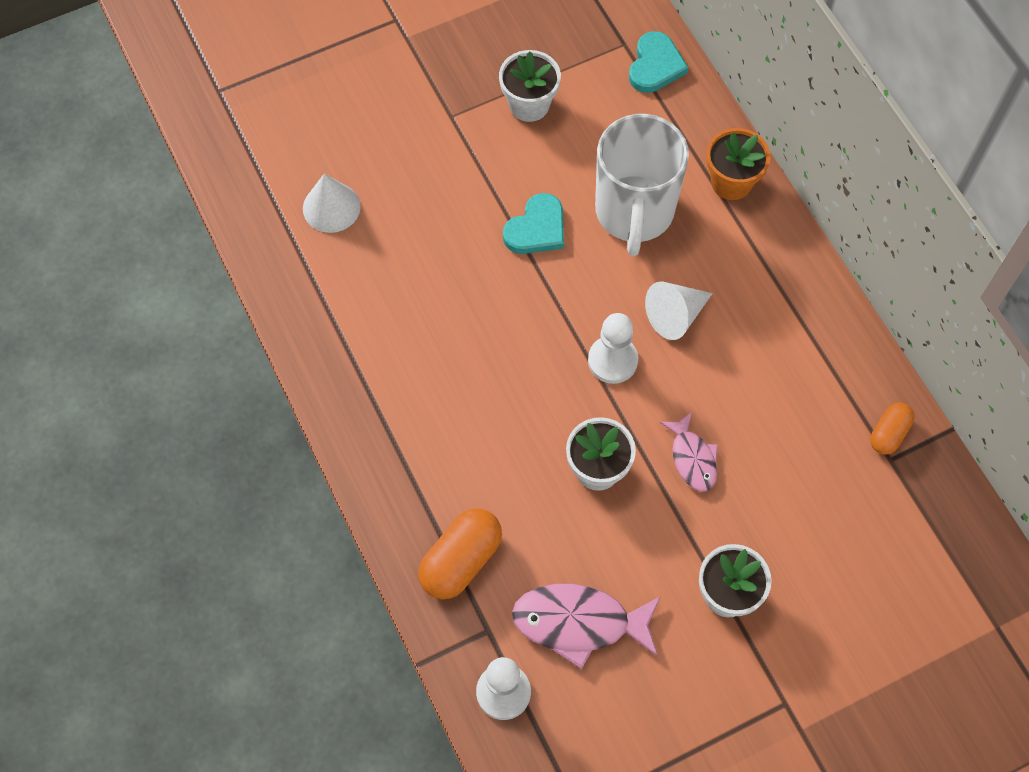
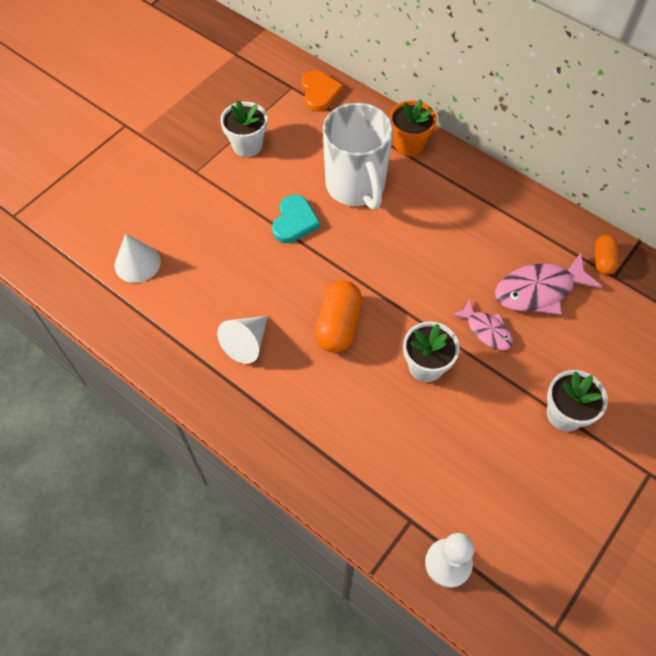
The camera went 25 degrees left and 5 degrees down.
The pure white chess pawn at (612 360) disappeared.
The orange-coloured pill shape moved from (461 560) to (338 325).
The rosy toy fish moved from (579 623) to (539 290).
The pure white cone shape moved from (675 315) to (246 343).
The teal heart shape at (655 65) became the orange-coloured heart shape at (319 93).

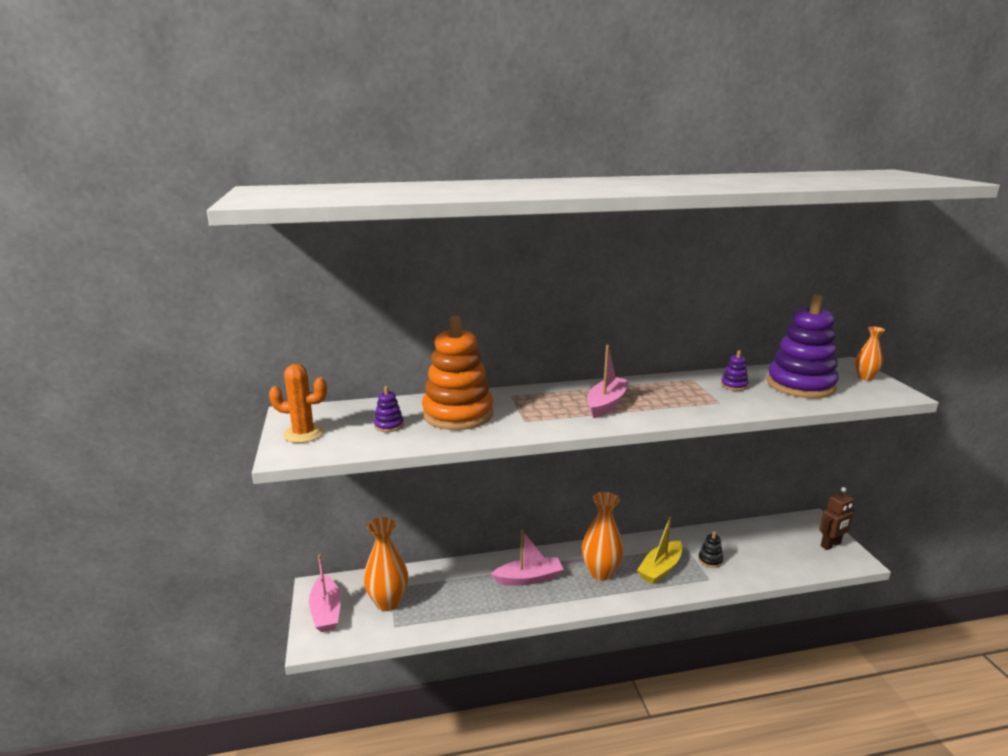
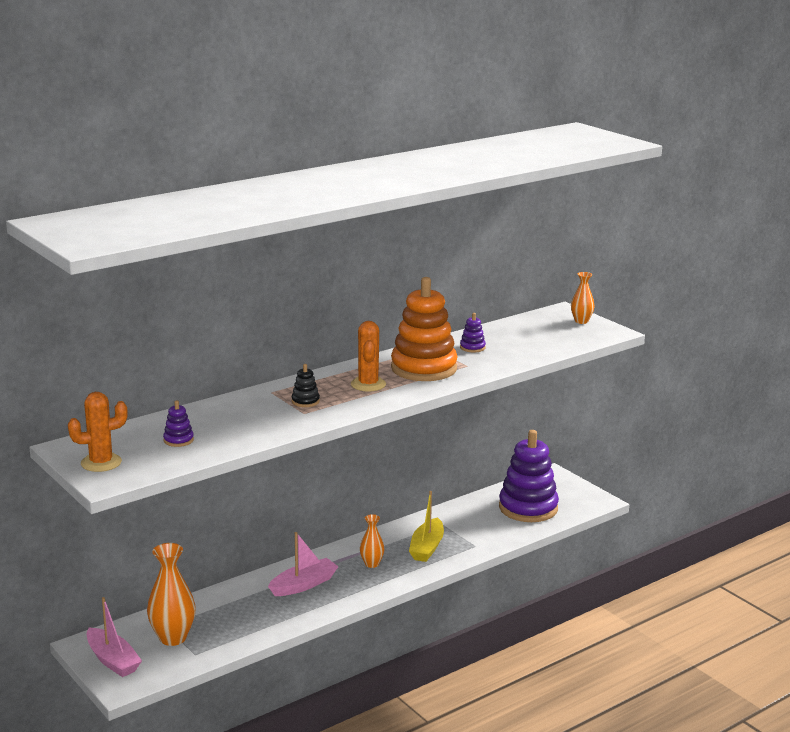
The camera went 25 degrees left and 0 degrees up.
The dark brown robot figure at (830 545) disappeared.
The orange-coloured stacking toy moved from (458 414) to (424 368).
The ebony stacking toy moved from (710 560) to (305 401).
The royal purple stacking toy moved from (800 385) to (528 508).
The rosy toy boat at (606 404) was replaced by the orange-coloured cactus at (368 384).
The orange-coloured vase at (600 573) changed to 0.57 times the size.

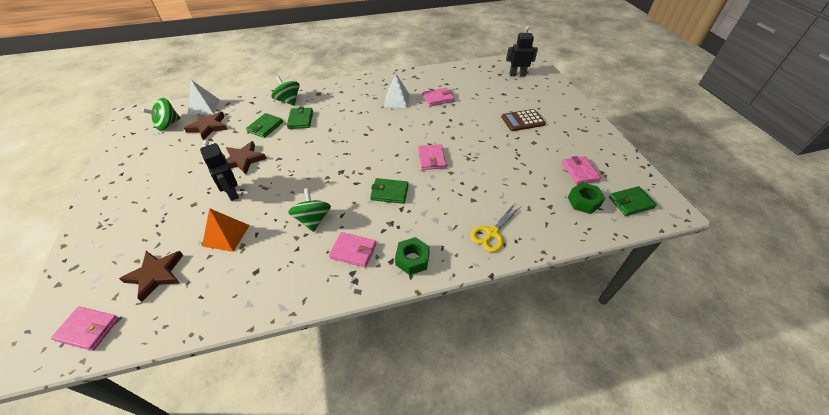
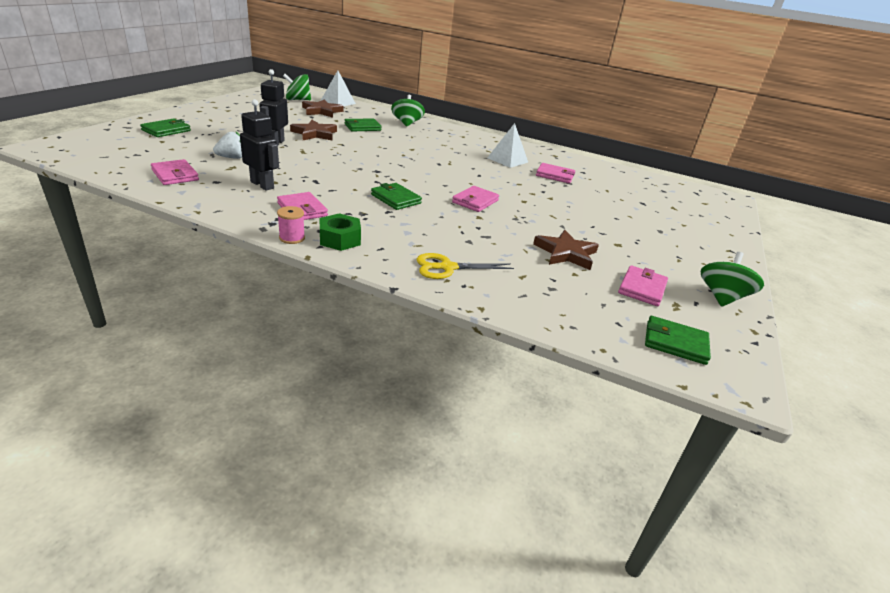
The camera went 35 degrees right and 15 degrees down.
The dark brown adding machine at (522 120) disappeared.
The green hexagon nut at (583 202) disappeared.
The rosy spool at (292 238) appeared.
The rosy billfold moved from (88 329) to (175 175).
The dark brown five-pointed star moved from (156 275) to (566 253).
The green billfold moved from (300 120) to (166 130).
The green whirligig moved from (313 219) to (721 297).
The ebony robot figure moved from (517 74) to (262 185).
The orange-coloured pyramid at (226 235) was replaced by the pure white berry at (232 158).

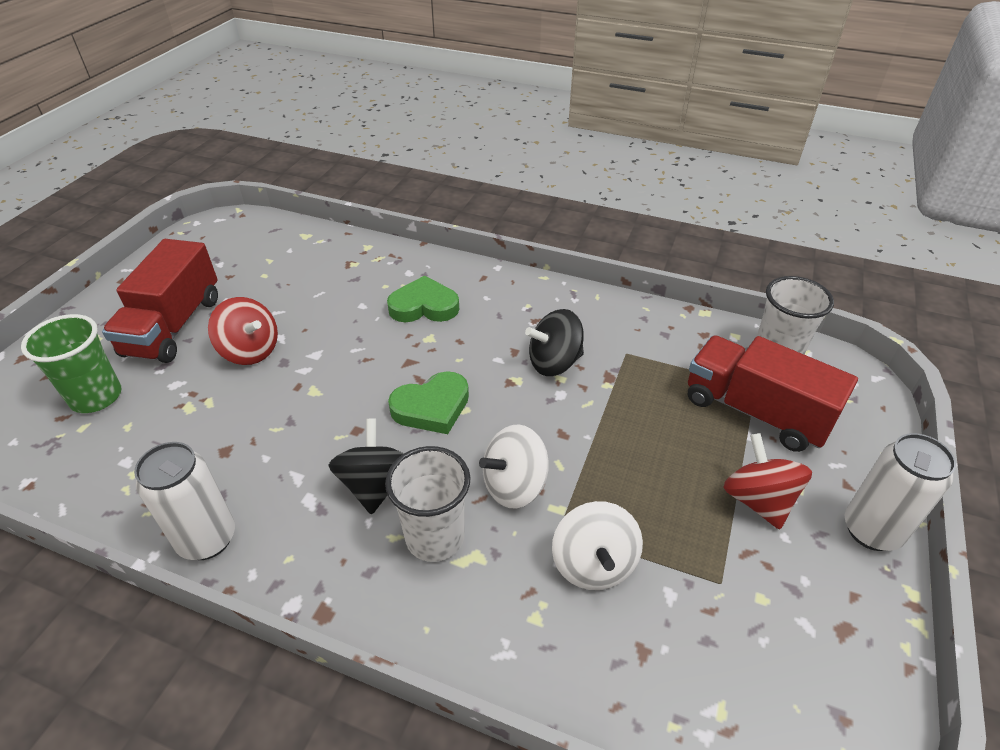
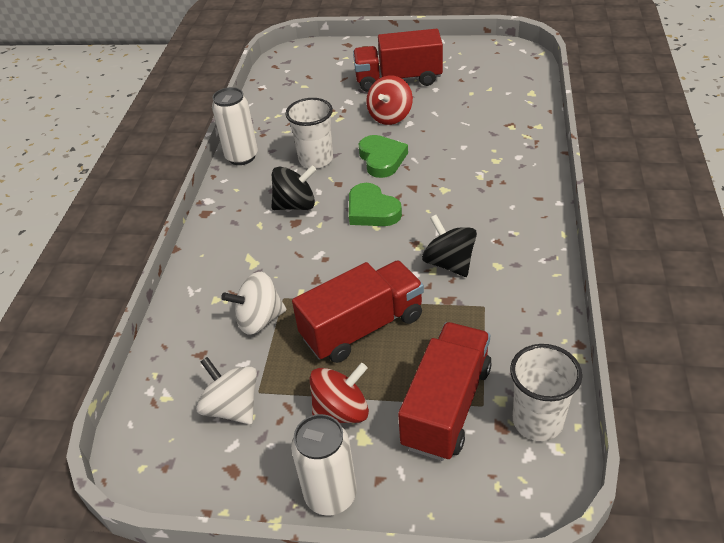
The camera went 80 degrees right and 0 degrees up.
The green beaker at (96 397) disappeared.
The red lorry at (362 327) appeared.
The pure white beaker moved from (435 537) to (316 159).
The green heart shape moved from (424 306) to (382 159).
The pure white whirligig moved from (514 485) to (232 407).

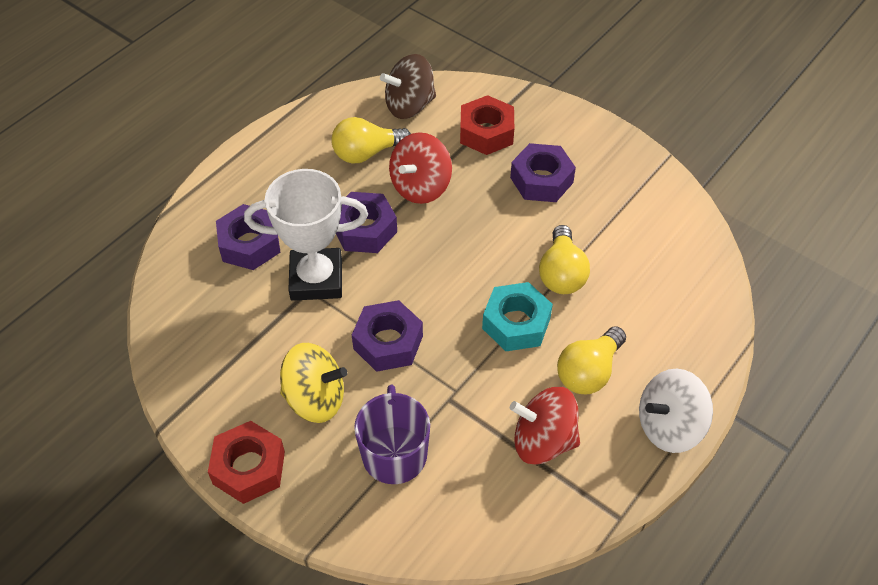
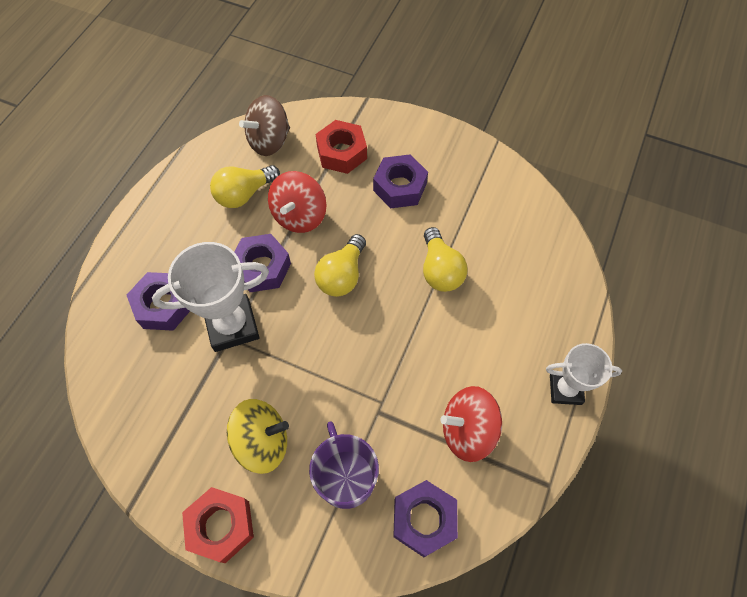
The camera went 15 degrees left and 10 degrees up.
The teal hexagon nut at (516 323) disappeared.
The royal purple hexagon nut moved from (388 342) to (424 519).
The yellow bulb moved from (588 372) to (342 275).
The pure white whirligig at (669 426) was replaced by the pure white prize cup at (565 389).

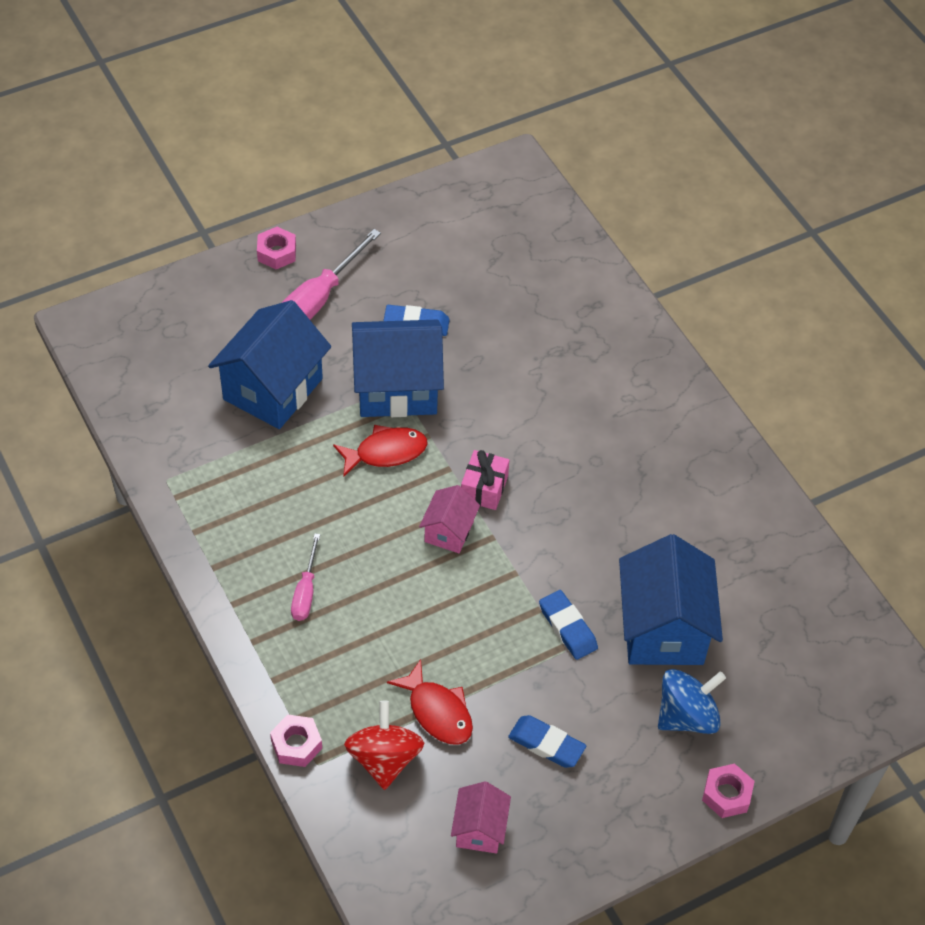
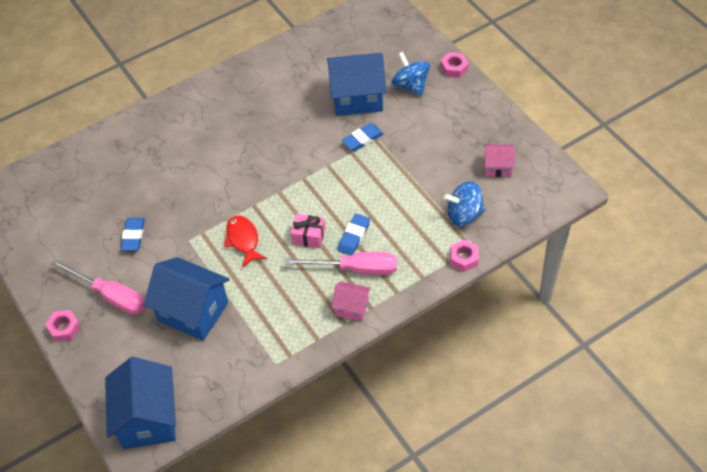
The camera went 90 degrees left and 0 degrees up.
The red toy fish at (437 711) disappeared.
The royal blue cottage moved from (397 388) to (148 419).
The rosy cottage moved from (449 531) to (352 308).
The rosy wrapped gift moved from (484 488) to (308 236).
The royal blue gum eraser moved from (546 744) to (354 236).
The red whirligig at (384 759) became the royal blue whirligig at (464 215).
The rosy hand screwdriver at (305 591) changed to 1.73 times the size.

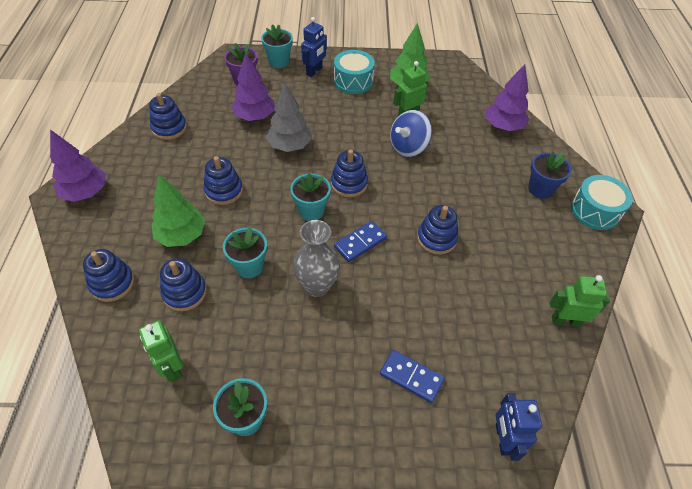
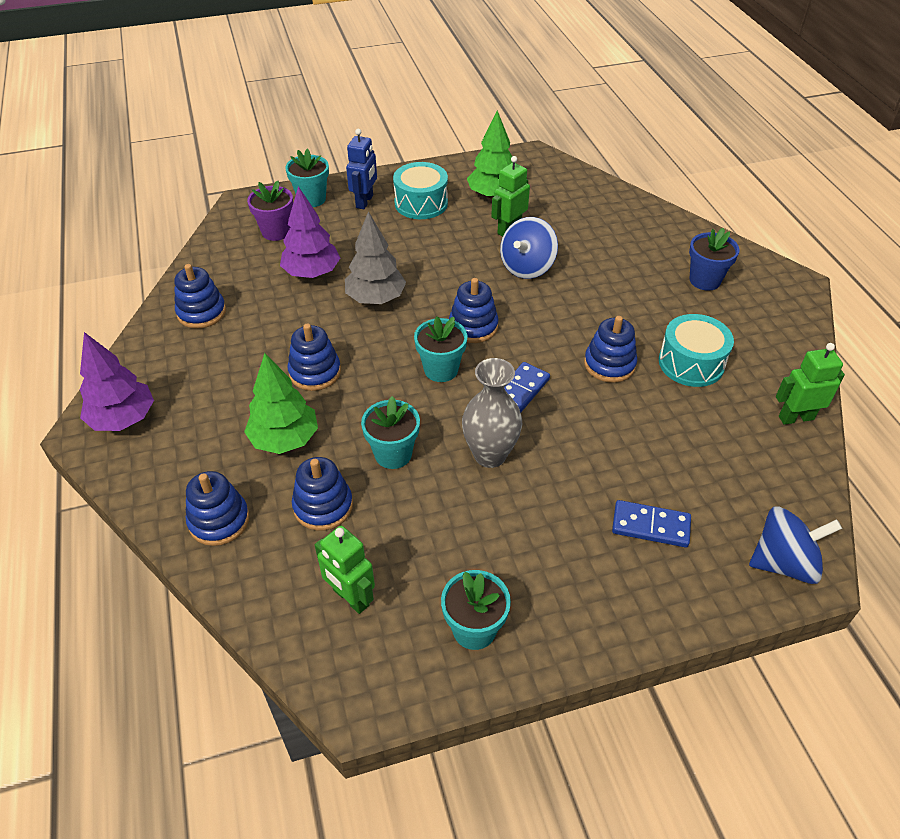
The camera went 15 degrees left and 5 degrees down.
The royal purple tree at (503 126) disappeared.
The teal drum moved from (595 211) to (691 363).
The royal blue robot figure at (503 439) was replaced by the royal blue whirligig at (783 562).

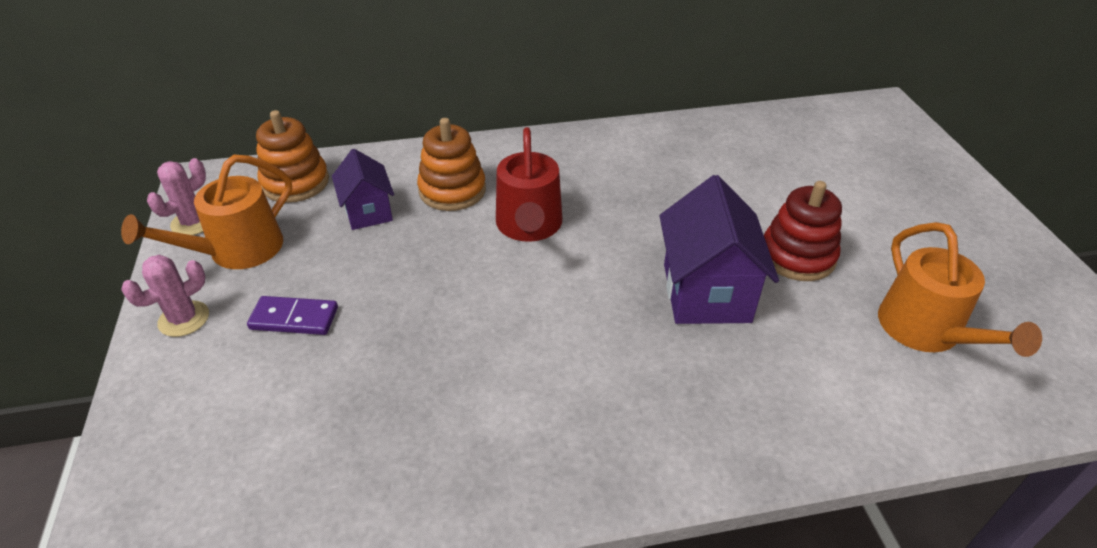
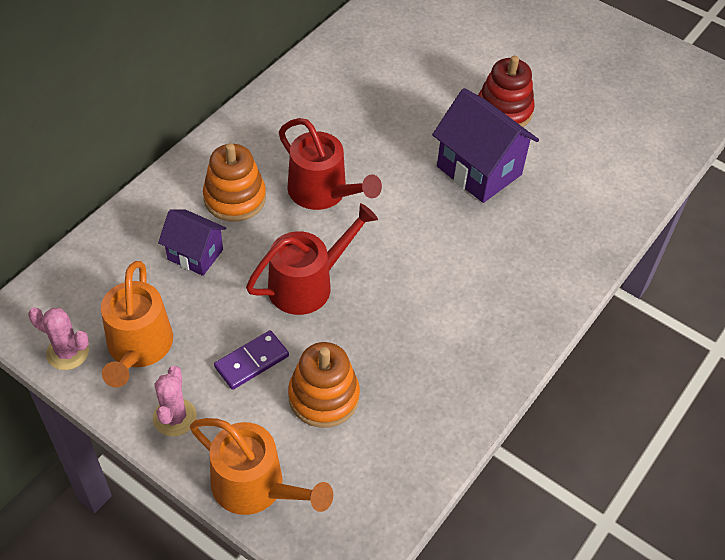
The camera went 45 degrees left and 10 degrees up.
The red watering can at (307 284) appeared.
The orange-coloured stacking toy moved from (295 182) to (323 396).
The orange-coloured watering can moved from (925 331) to (255 486).
The rosy cactus at (193 222) turned 60 degrees counterclockwise.

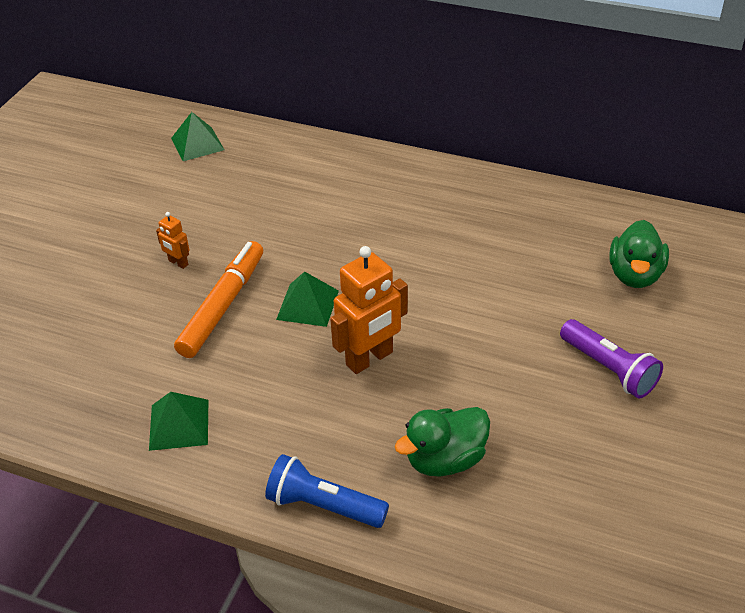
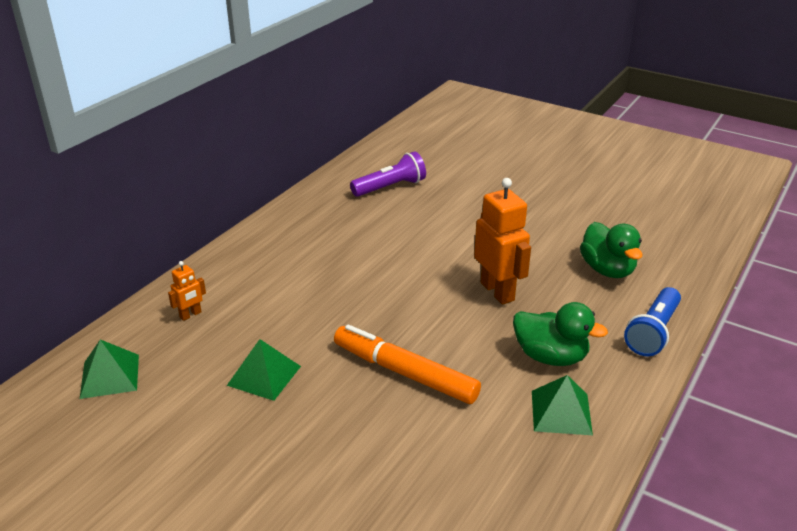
The camera went 80 degrees left and 10 degrees down.
The orange-coloured robot figure moved from (178 263) to (190 315).
The green pyramid moved from (307 305) to (264 375).
The royal purple pocket torch moved from (609 369) to (390 187).
The green duck moved from (634 275) to (550 357).

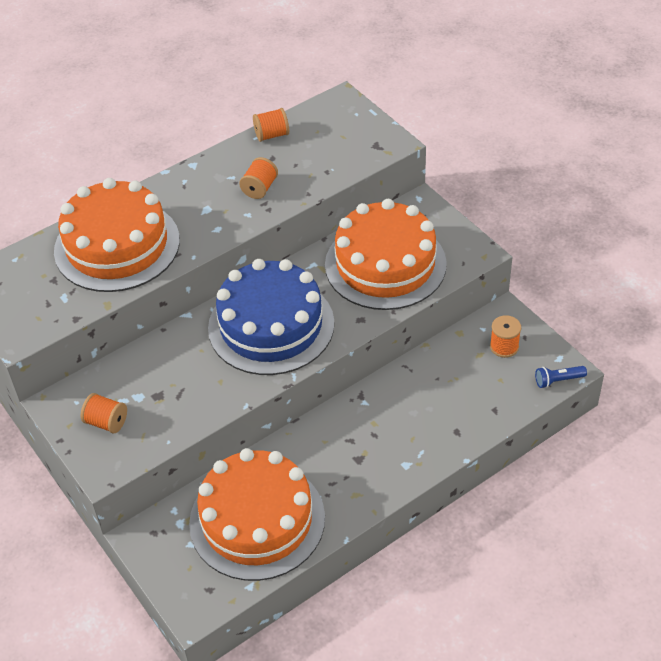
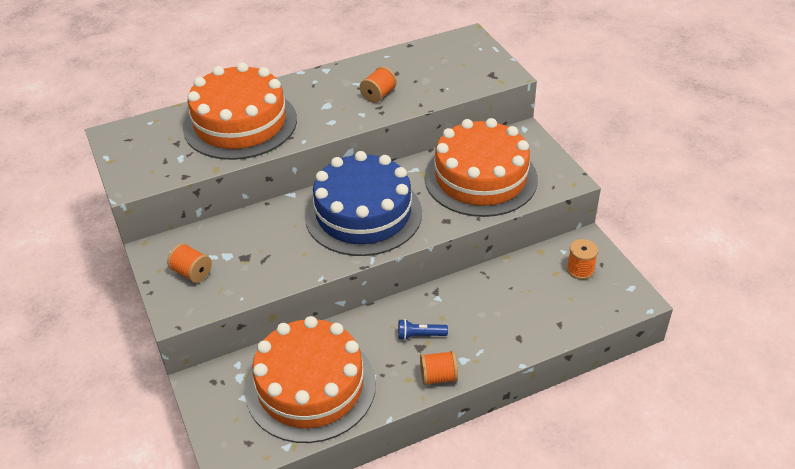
The camera went 10 degrees right and 5 degrees down.
The orange-coloured spool moved from (272 135) to (438 377).
The royal blue pocket torch moved from (558 380) to (420 335).

